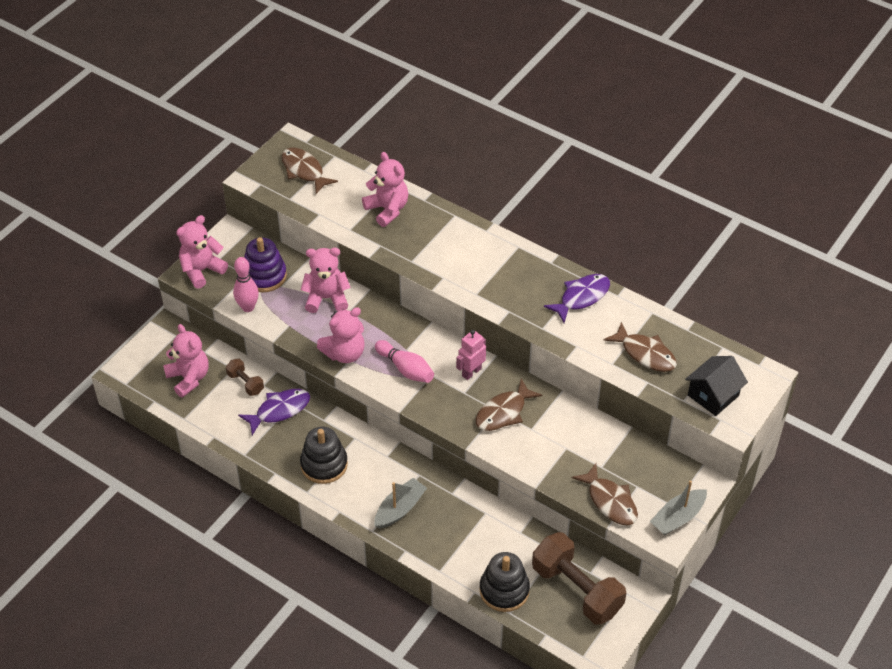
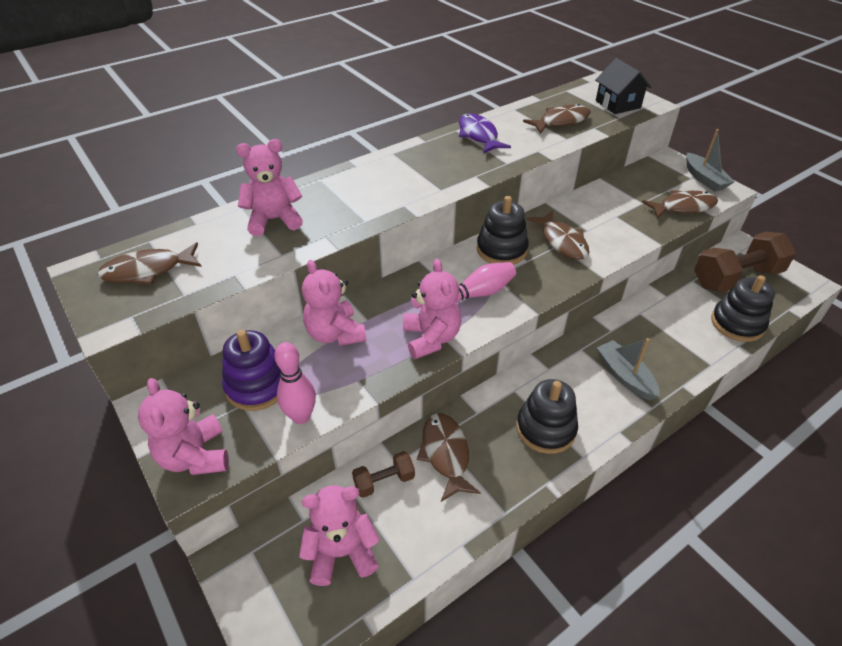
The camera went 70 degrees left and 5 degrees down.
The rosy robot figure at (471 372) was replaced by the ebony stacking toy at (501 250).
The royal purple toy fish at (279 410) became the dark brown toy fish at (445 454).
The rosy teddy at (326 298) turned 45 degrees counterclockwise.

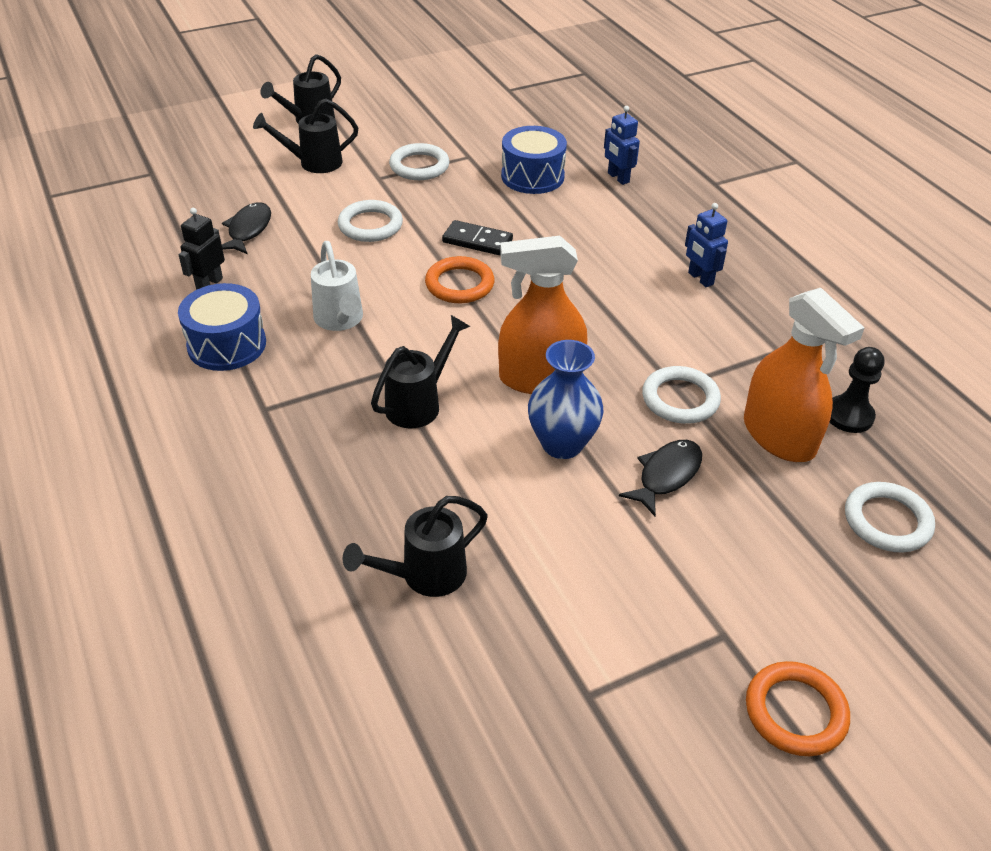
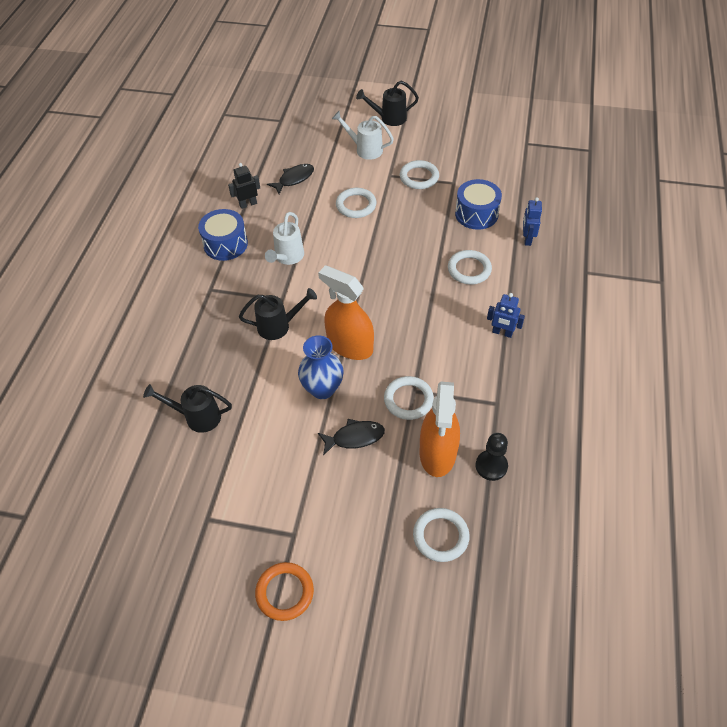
The camera went 40 degrees right and 10 degrees up.
The orange-coloured hoop at (459 284) disappeared.
The ebony domino piece at (477 241) disappeared.
The pure white hoop at (469 269) appeared.
The ebony watering can at (314 163) became the pure white watering can at (365 149).
The royal blue robot figure at (700 279) turned 75 degrees counterclockwise.

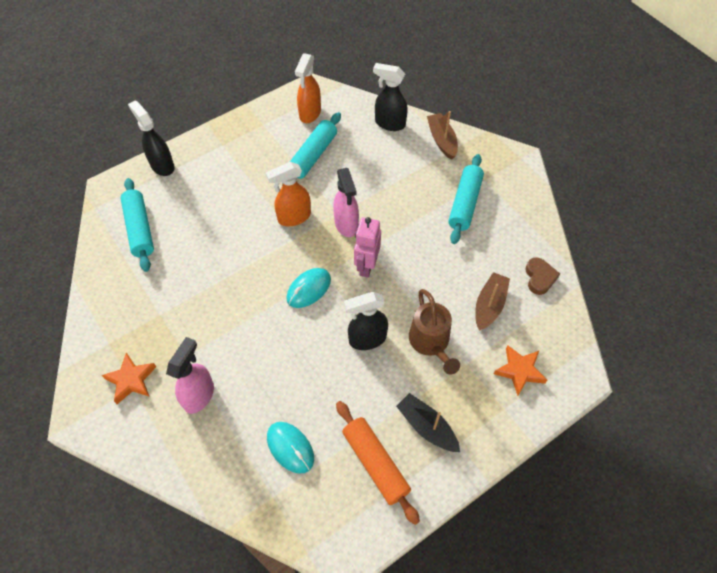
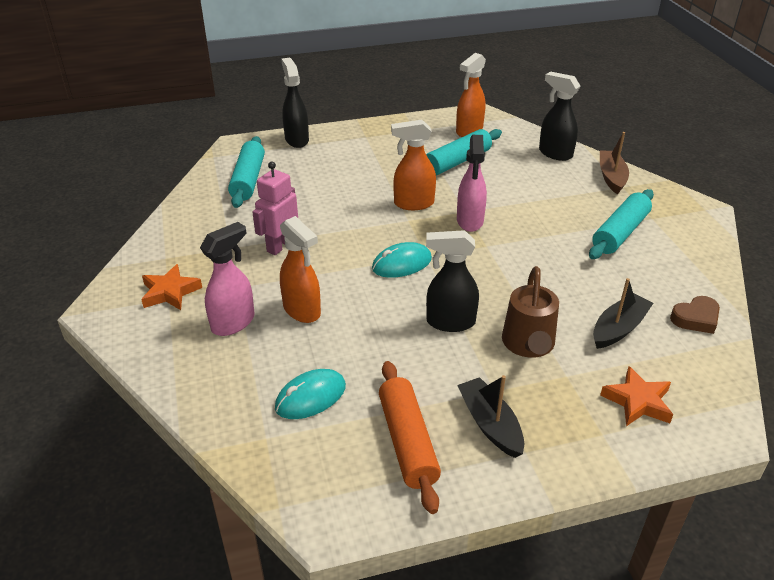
The camera went 20 degrees right and 20 degrees down.
The orange-coloured spray cleaner at (302 311) appeared.
The rosy robot figure moved from (366 266) to (280 246).
The dark brown toy boat at (489 305) became the ebony toy boat at (618 328).
The teal mouse at (290 448) turned 75 degrees clockwise.
The dark brown heart shape at (539 278) turned 45 degrees clockwise.

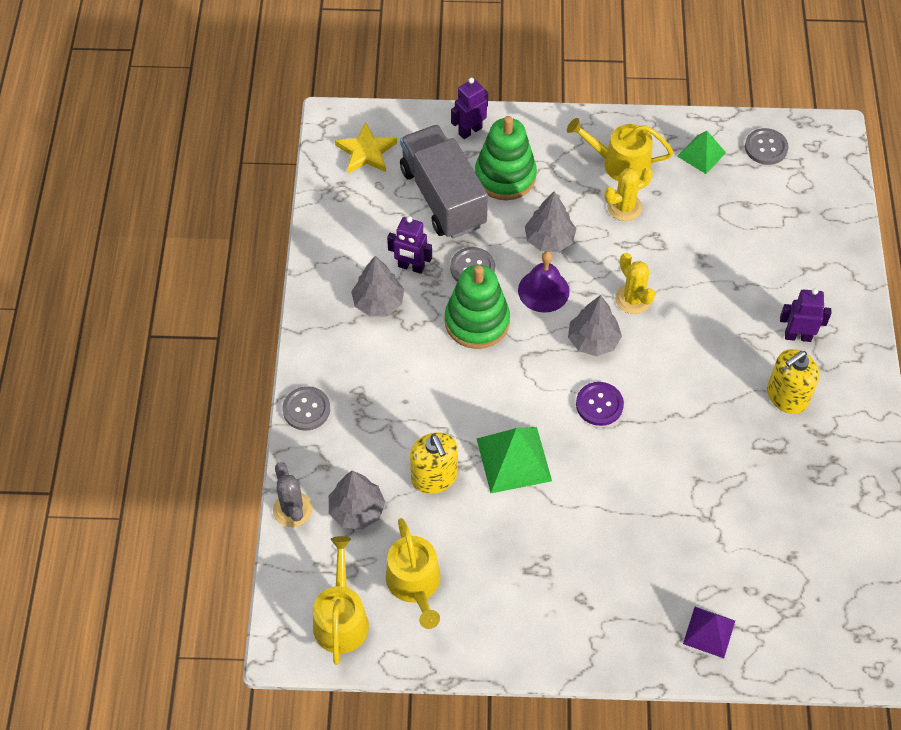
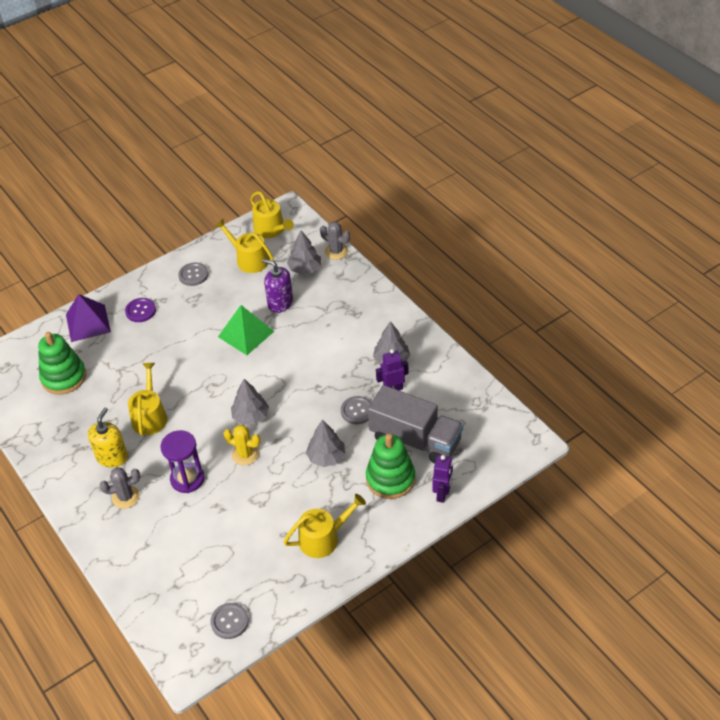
The camera went 145 degrees right and 10 degrees down.
The yellow five-pointed star at (366 152) disappeared.
The royal purple hand bell at (543 290) disappeared.
The yellow cactus at (624 207) disappeared.
The green pyramid at (701 154) disappeared.
The yellow watering can at (150 416) appeared.
The royal purple sand timer at (187 479) appeared.
The grey button moved from (306 409) to (193 275).
The green stacking toy moved from (477 321) to (64 377).
The royal purple button moved from (599 404) to (140 311).
The royal purple robot figure at (797 336) was replaced by the grey cactus at (125 497).
The yellow pump bottle at (434 477) became the royal purple pump bottle at (280 303).
The royal purple pyramid at (709 632) changed to 1.57 times the size.

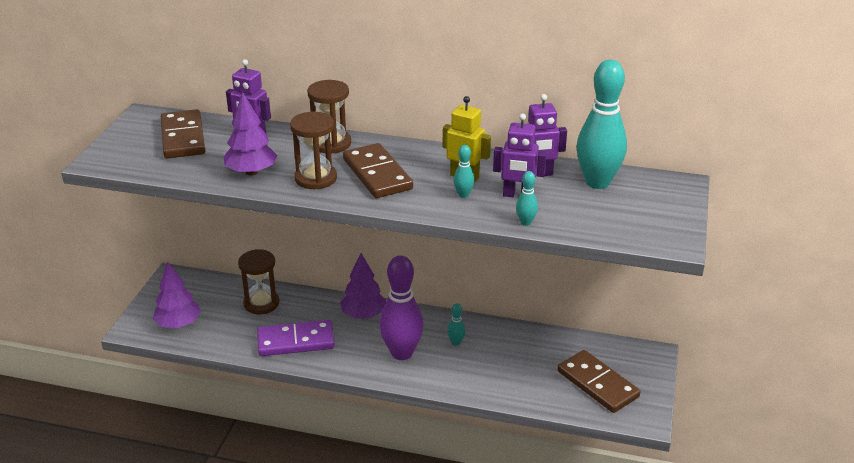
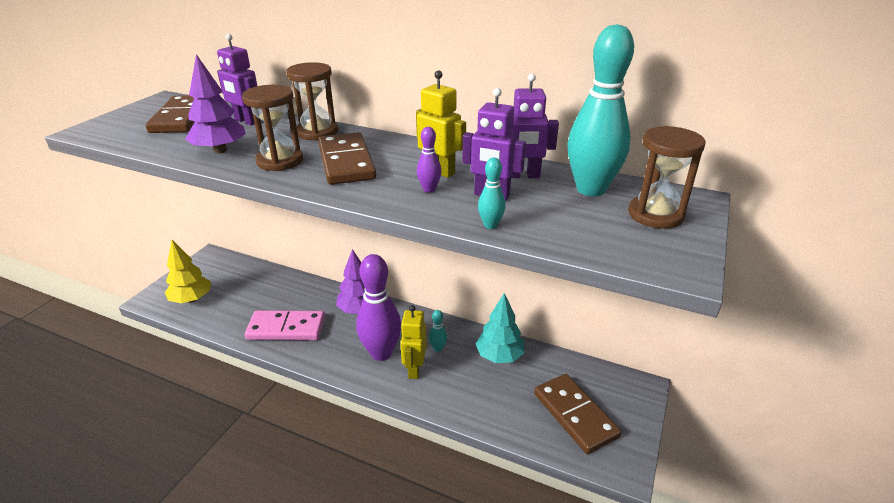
The camera went 10 degrees right and 0 degrees up.
The yellow robot figure at (414 369) appeared.
The teal tree at (499 356) appeared.
The dark brown sand timer moved from (261 303) to (655 214).
The royal purple tree at (178 324) became the yellow tree at (191 299).
The royal purple domino piece at (296 341) became the rosy domino piece at (286 328).
The teal bowling pin at (463 195) became the royal purple bowling pin at (429 189).

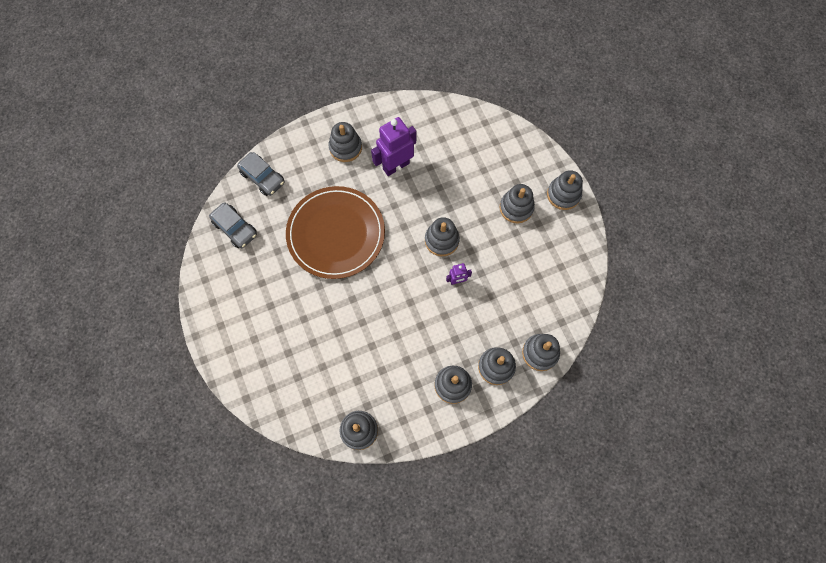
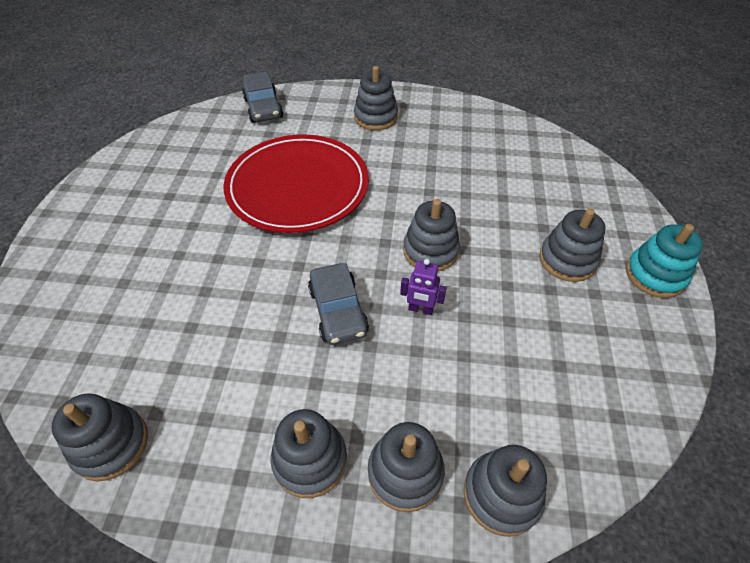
The camera went 30 degrees right and 20 degrees down.
The royal purple robot figure at (396 166) disappeared.
The grey car moved from (235 228) to (338 311).
The dark brown flat dish at (336 234) became the red flat dish at (297 186).
The grey stacking toy at (563 194) became the teal stacking toy at (655 275).

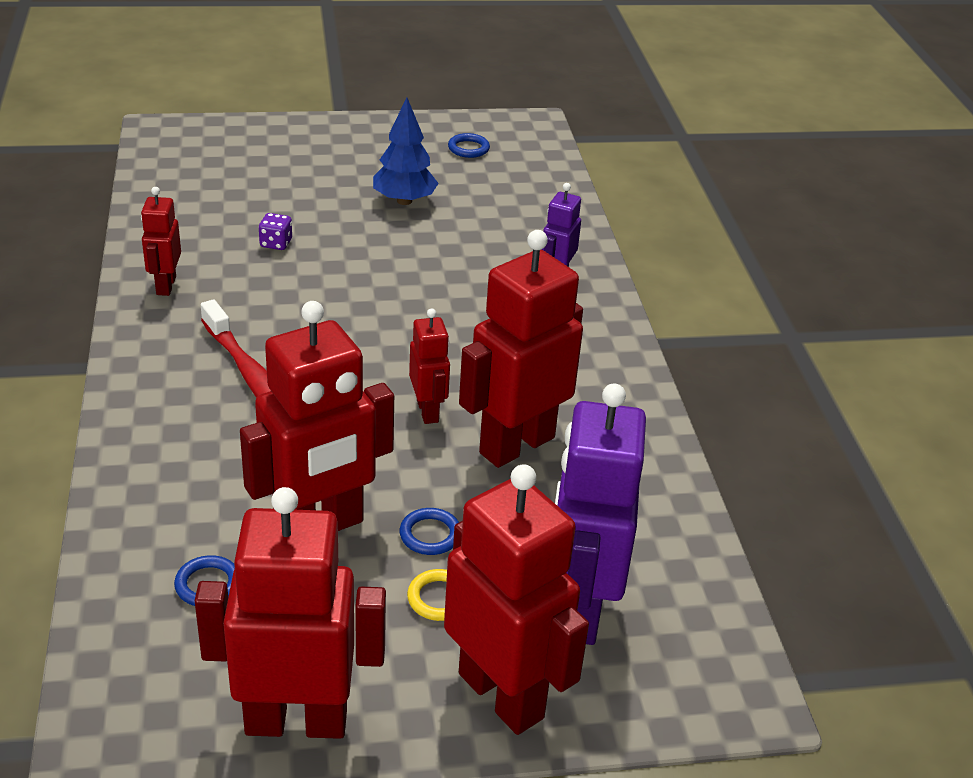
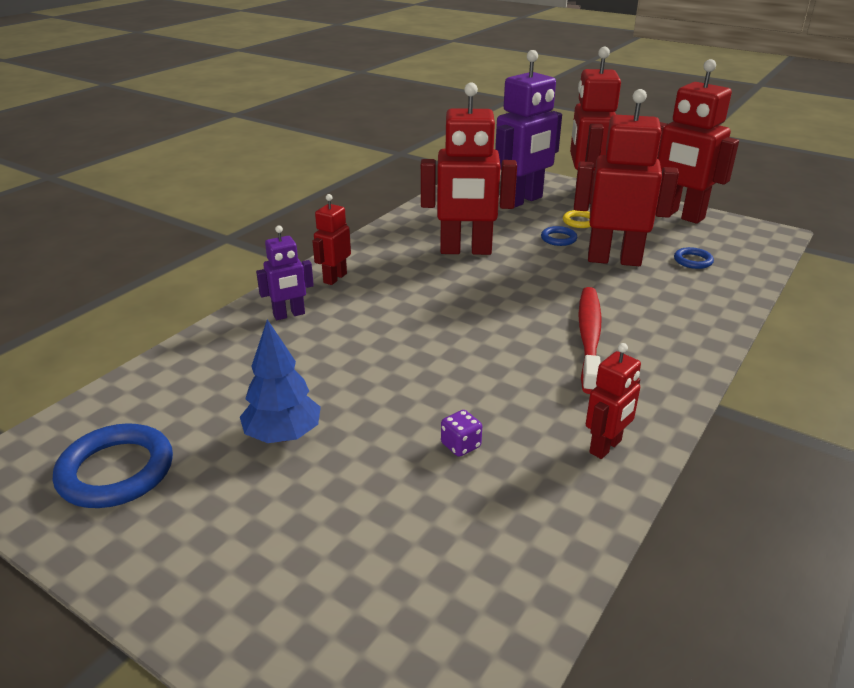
The camera went 135 degrees left and 5 degrees down.
The red robot figure moved from (428 411) to (334 278).
The royal blue hoop at (468 148) changed to 1.96 times the size.

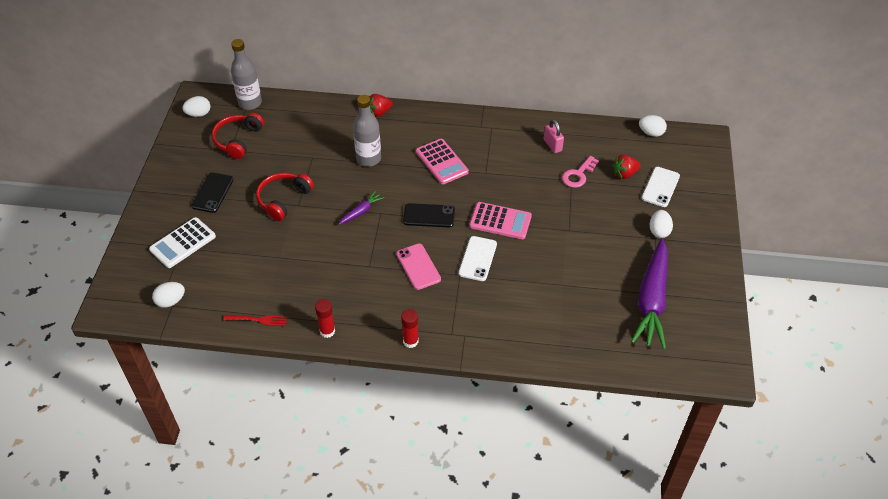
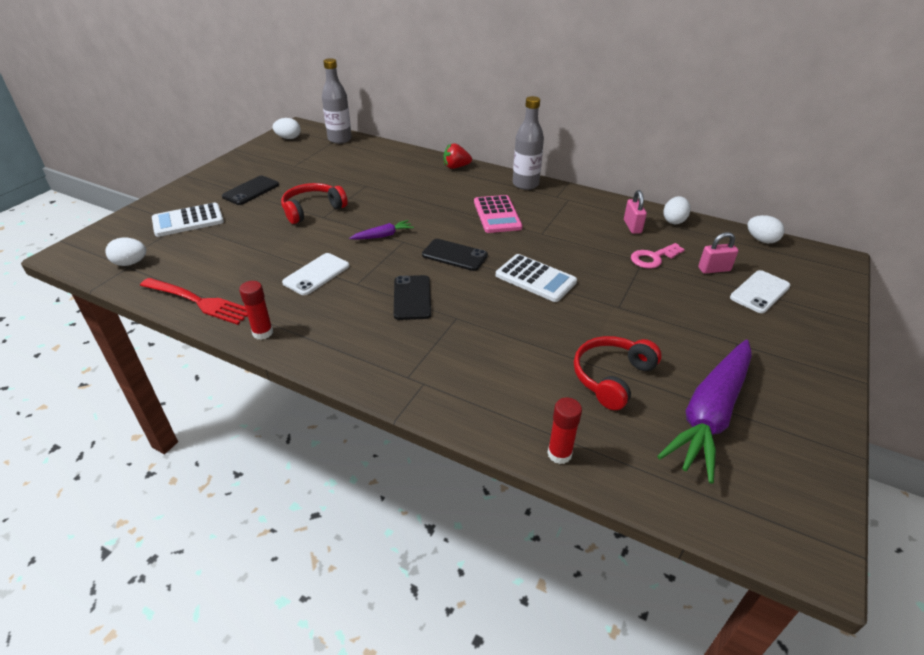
The camera went 20 degrees right and 10 degrees down.
The red headset moved from (238 140) to (611 377).
The grey flask moved from (368 159) to (525 184).
The red glue stick moved from (410 341) to (559 454).
The pure white smartphone moved from (477 258) to (316 274).
The pure white toy egg moved from (659 231) to (674 221).
The red berry at (624 174) was replaced by the rosy small lock at (714 269).
The rosy smartphone at (418 266) became the ebony smartphone at (412 298).
The rosy adding machine at (500 221) became the pure white adding machine at (535 278).
The red fork at (258 320) changed to 1.69 times the size.

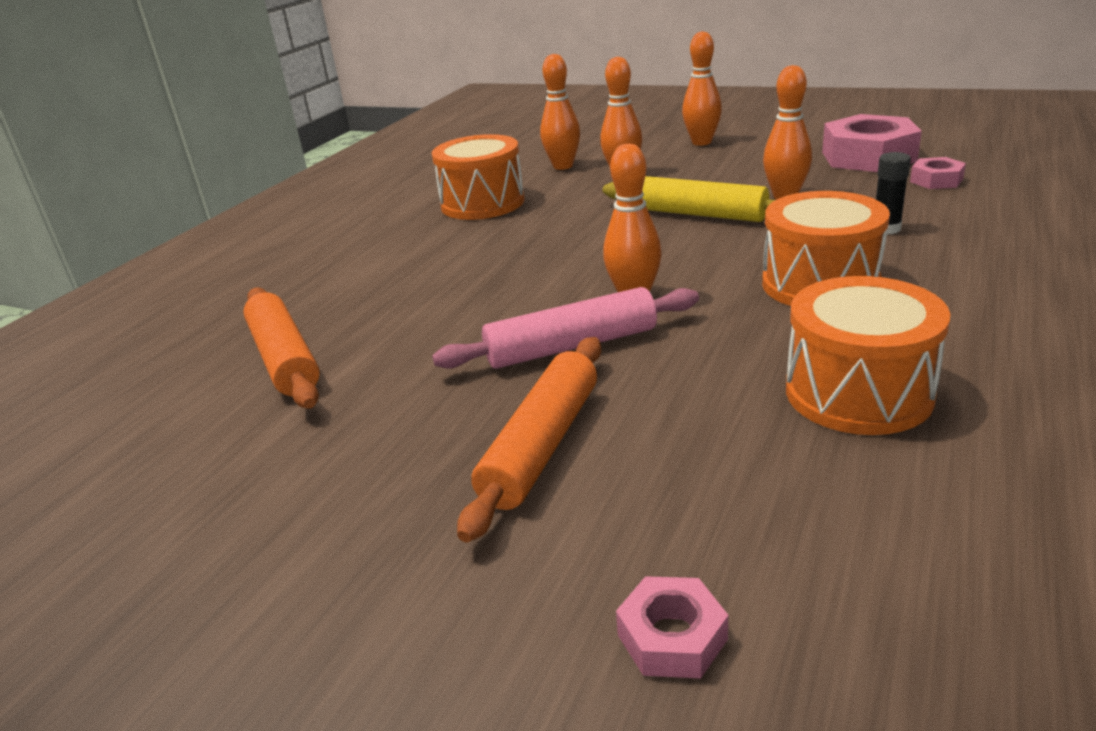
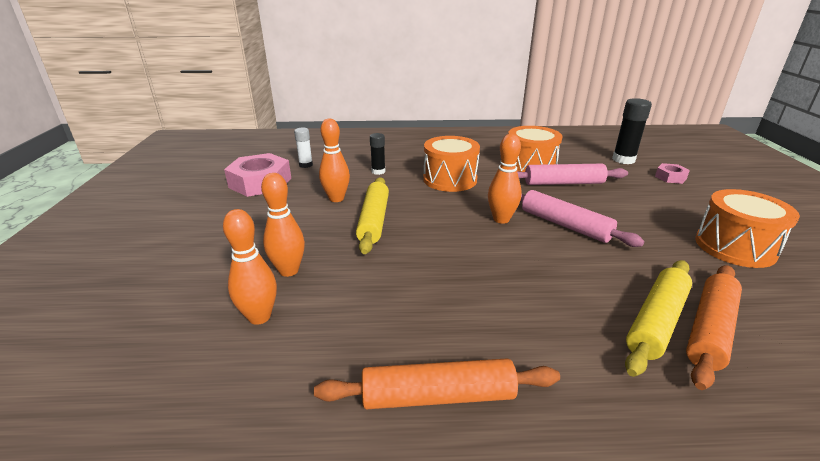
The camera went 120 degrees left and 0 degrees up.
The orange-coloured bowling pin at (701 142) disappeared.
The rosy pastry roller at (563 183) appeared.
The ebony glue stick at (623 160) appeared.
The yellow pastry roller at (656 322) appeared.
The orange-coloured drum moved from (482 203) to (734 247).
The orange-coloured pastry roller moved from (541 445) to (438 396).
The rosy hexagon nut at (936 180) was replaced by the pure white glue stick at (306 165).

